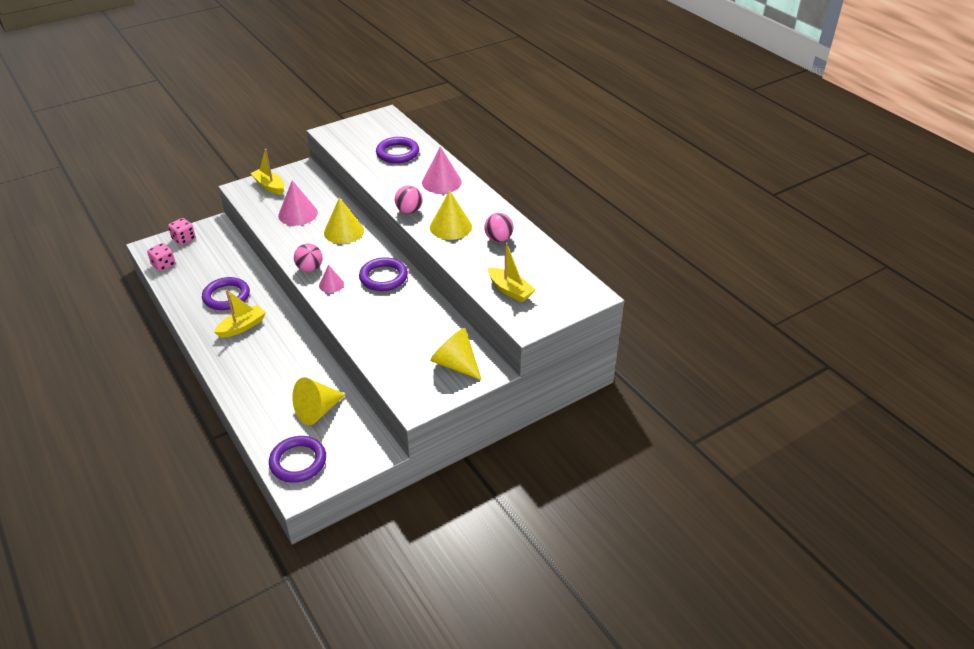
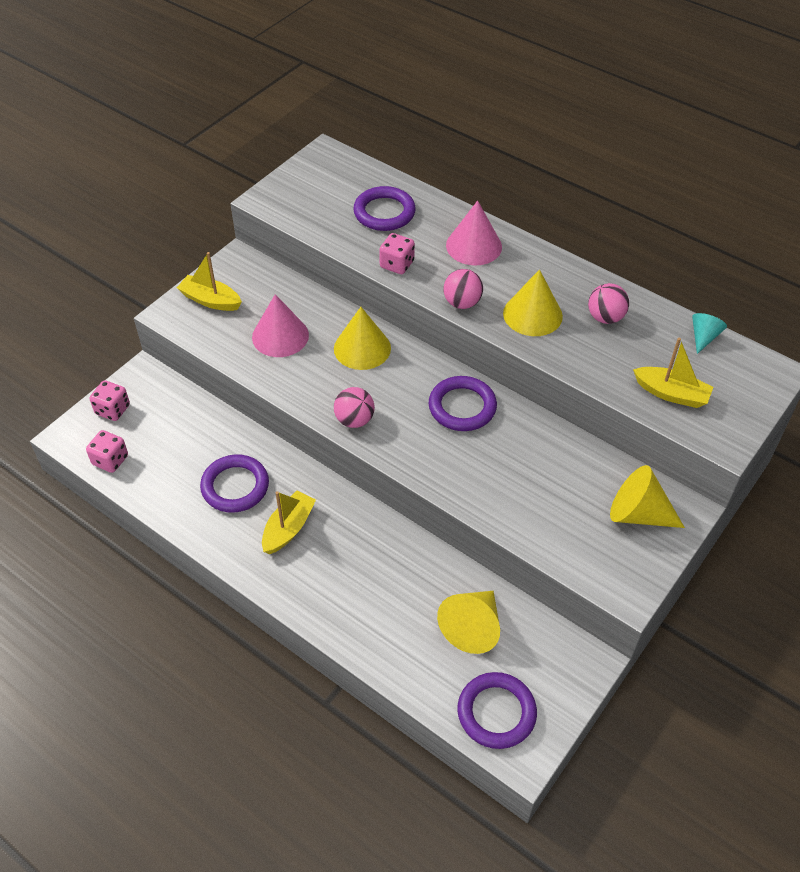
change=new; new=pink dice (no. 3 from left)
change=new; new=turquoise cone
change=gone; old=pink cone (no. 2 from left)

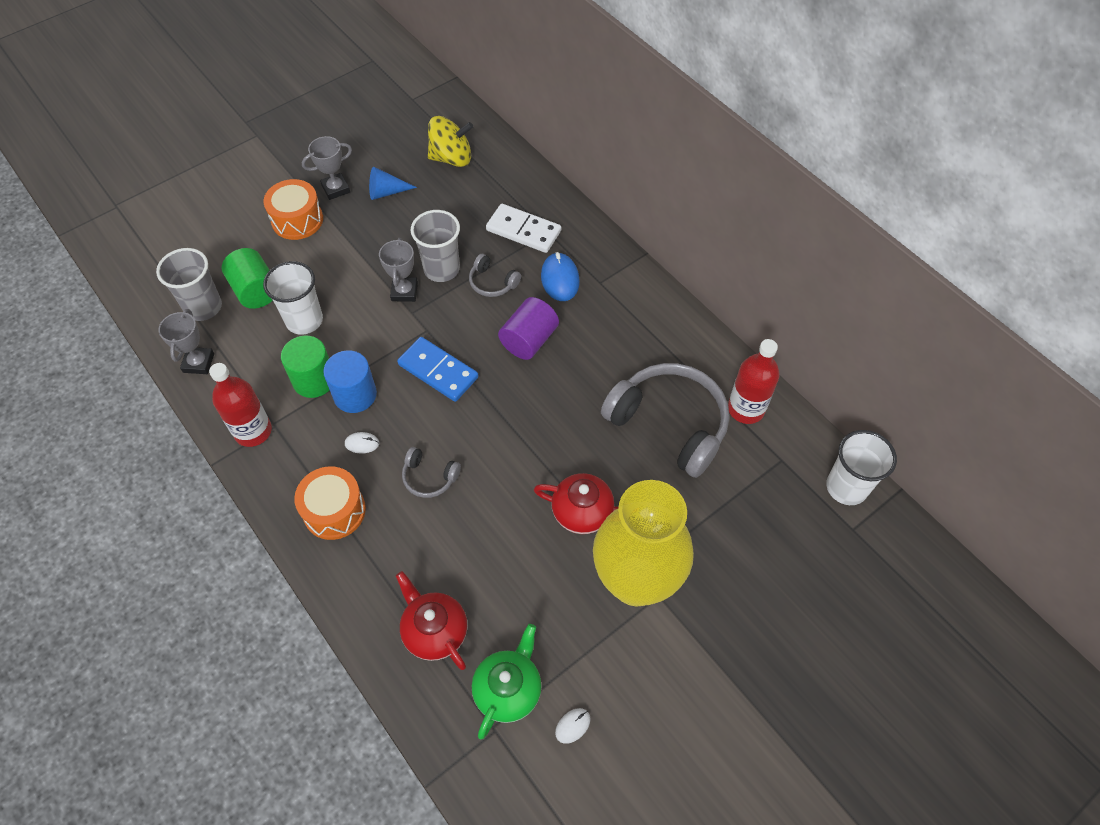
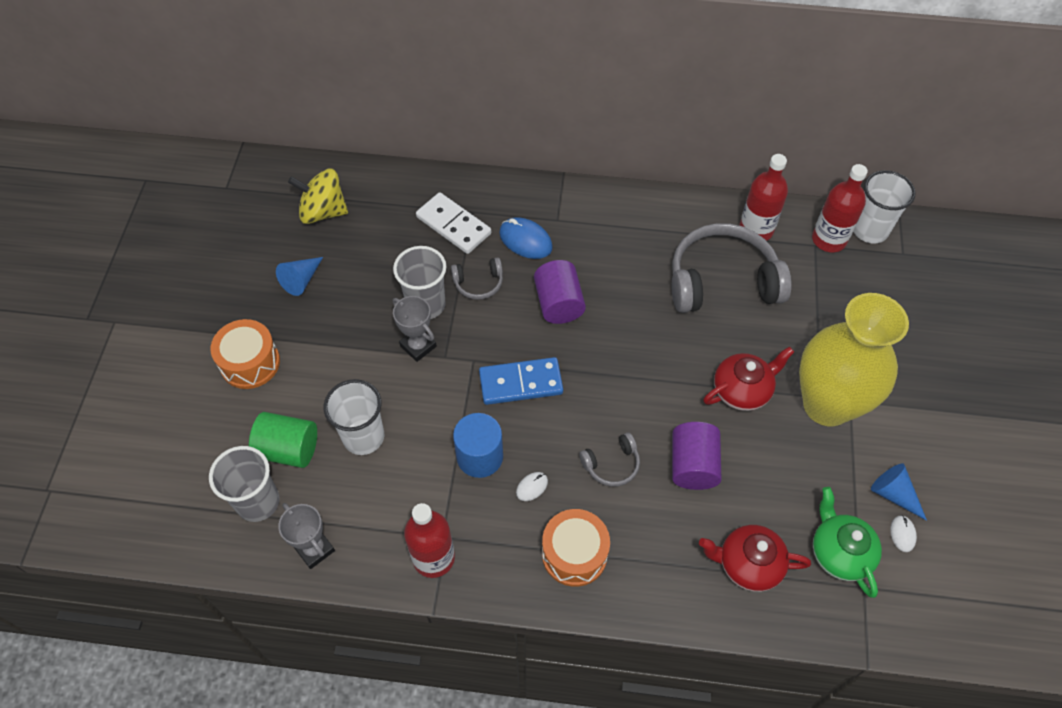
change=rotated; old=yellow spinning top; degrees=-120
change=rotated; old=white domino; degrees=60
change=new; new=purple cylinder (no. 2 from left)
change=new; new=red bottle (no. 3 from left)
change=new; new=blue cone (no. 2 from left)
change=gone; old=green cylinder (no. 2 from left)
change=gone; old=grey trophy (no. 2 from left)

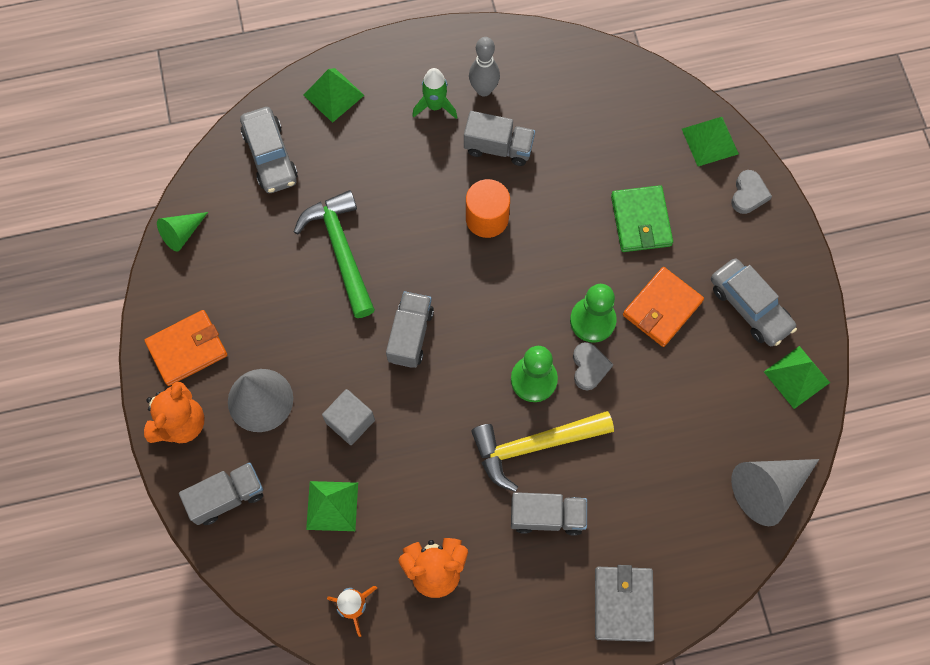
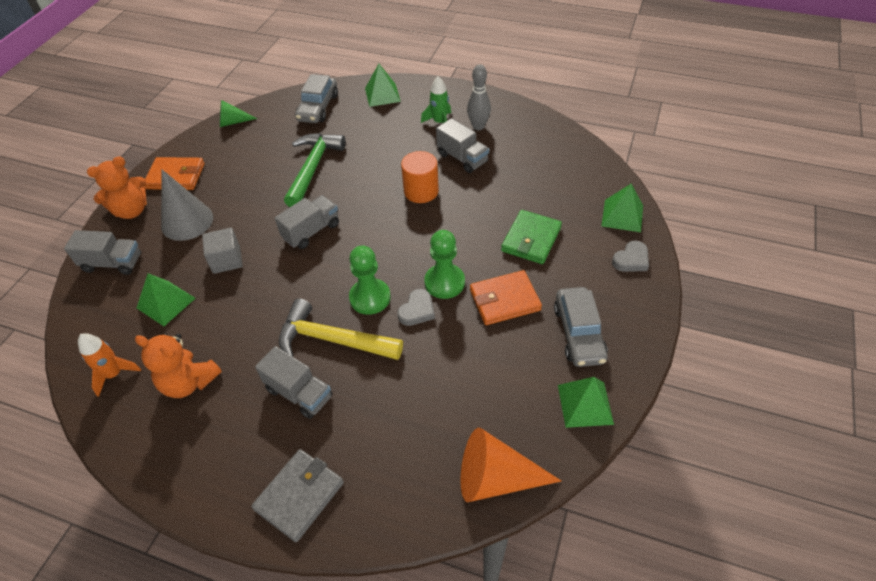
change=repainted; old=grey cone (no. 2 from left); new=orange cone

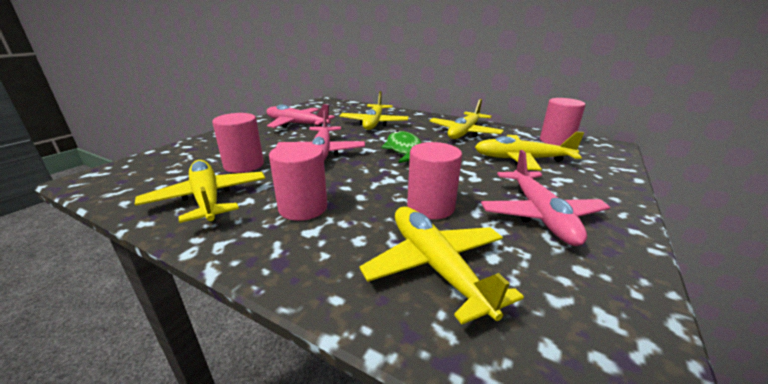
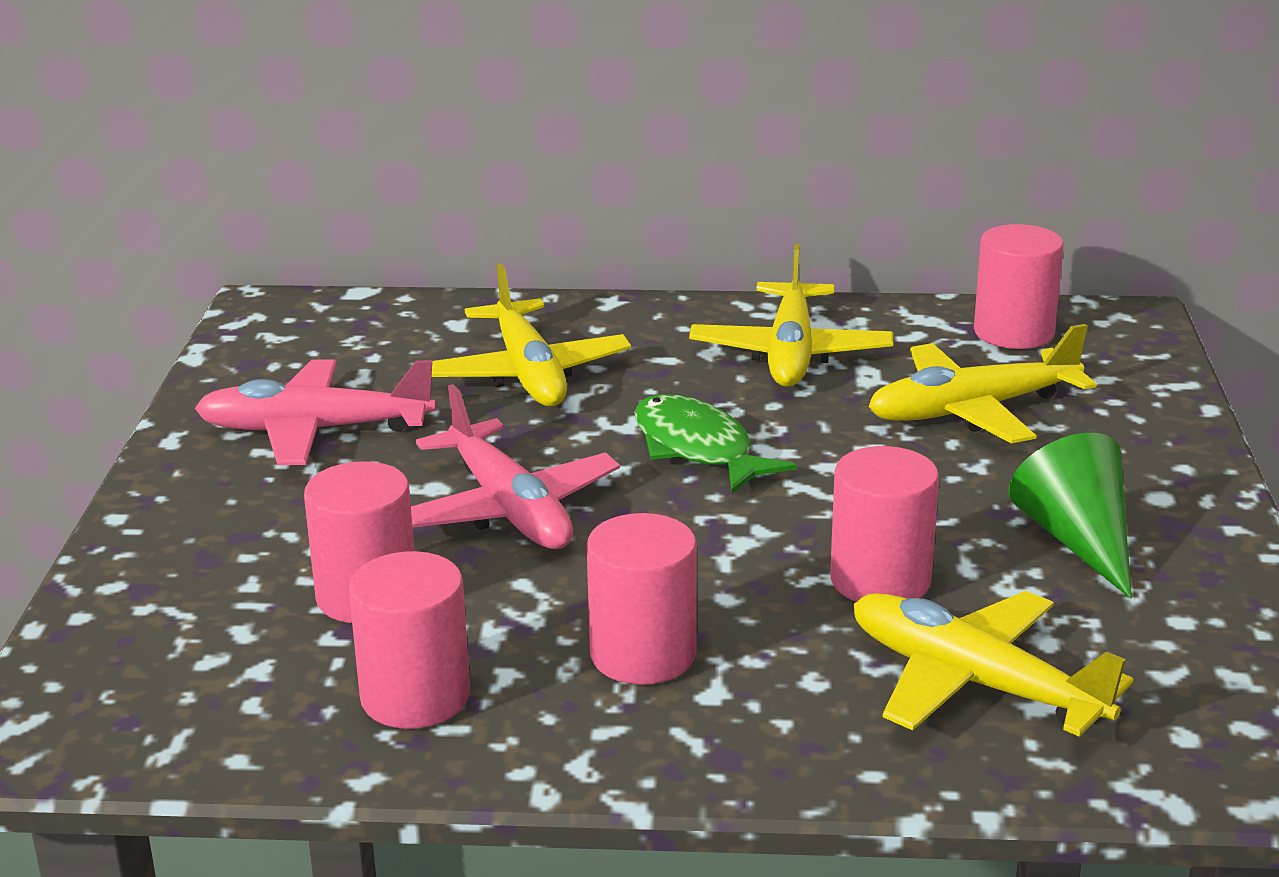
change=swapped; old=yellow plane (no. 1 from left); new=pink cylinder (no. 2 from left)
change=swapped; old=pink plane (no. 3 from left); new=green cone

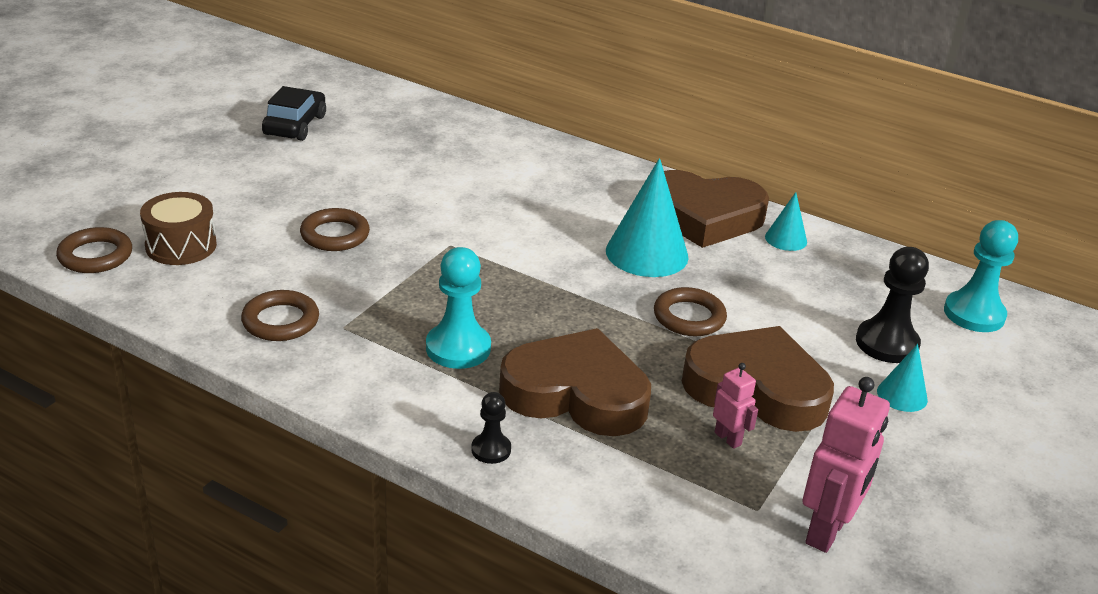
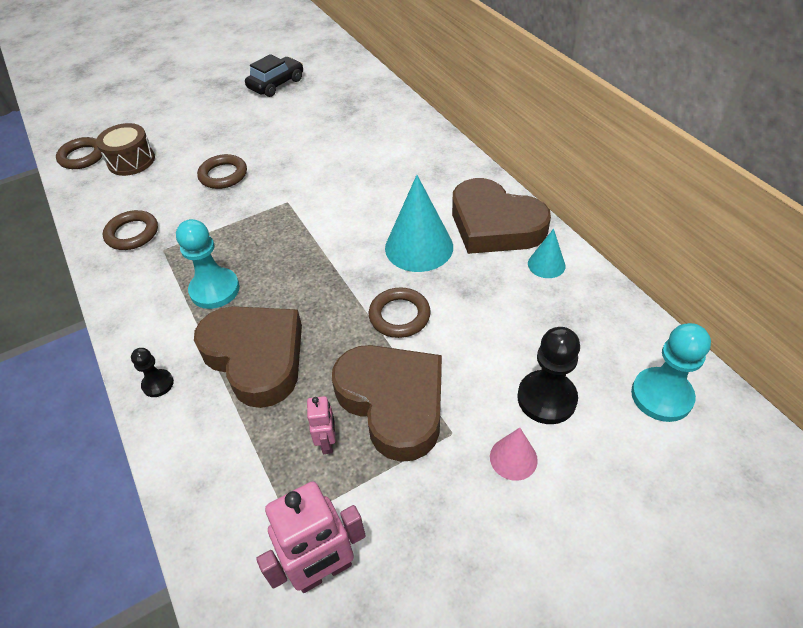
change=repainted; old=turquoise cone (no. 3 from left); new=pink cone

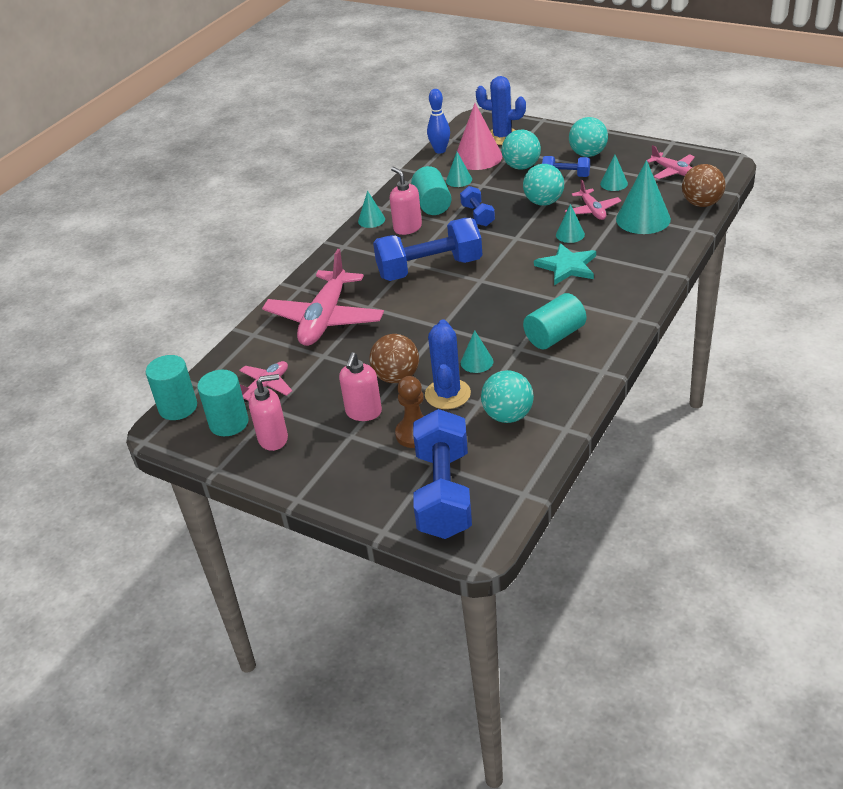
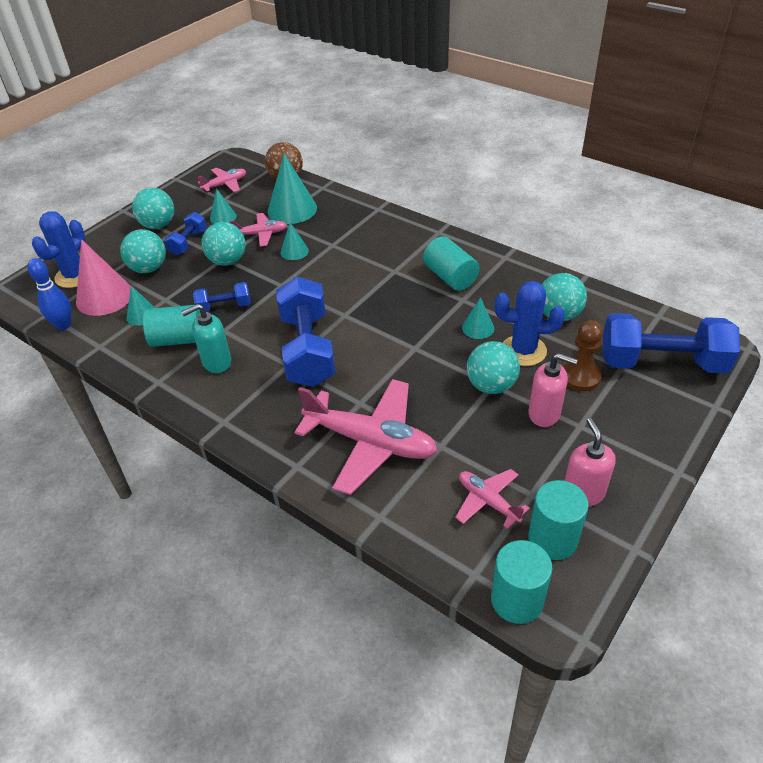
change=repainted; old=pink soap dispenser (no. 3 from left); new=turquoise soap dispenser
change=repainted; old=brown ball (no. 1 from left); new=turquoise ball (no. 4 from left)
change=gone; old=turquoise cone (no. 1 from left)
change=gone; old=turquoise star

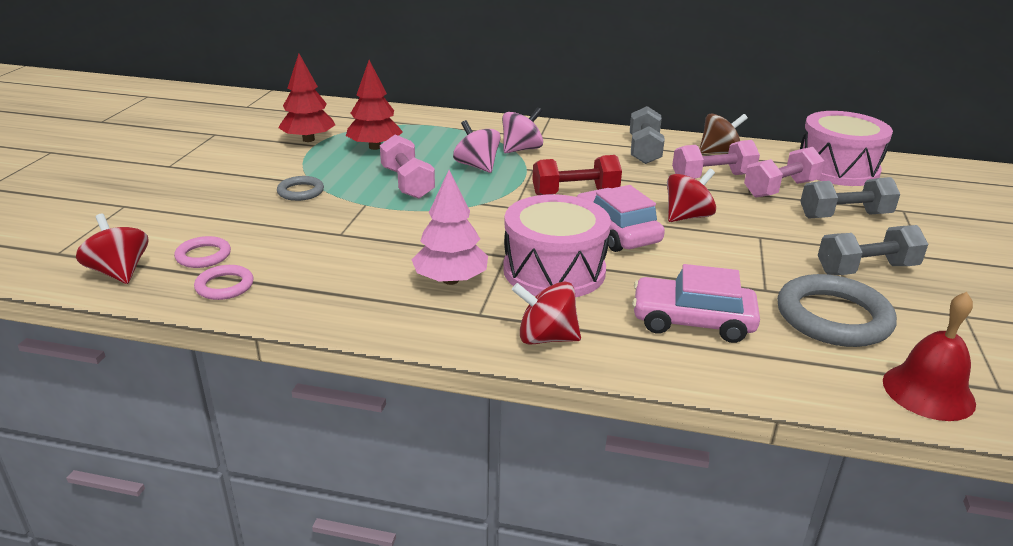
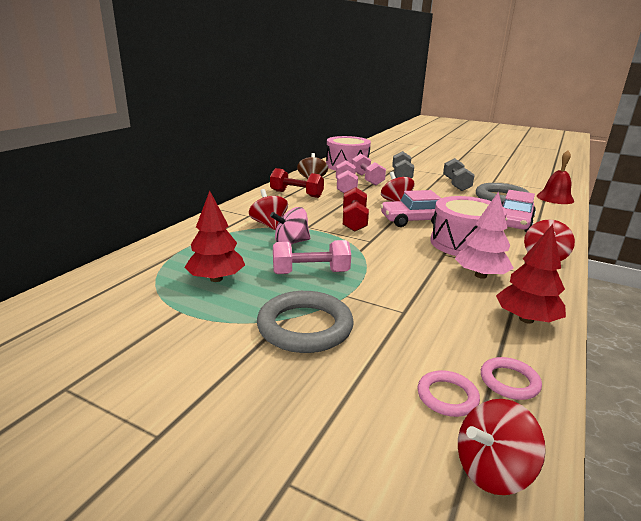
change=repainted; old=pink spinning top (no. 2 from left); new=red spinning top (no. 1 from left)
change=scaled; old=grey ring (no. 1 from left); factor=1.92
change=repainted; old=grey dumbbell (no. 1 from left); new=red dumbbell (no. 1 from left)
change=shifted; old=red tree (no. 1 from left in the first image); new=red tree (no. 2 from left)

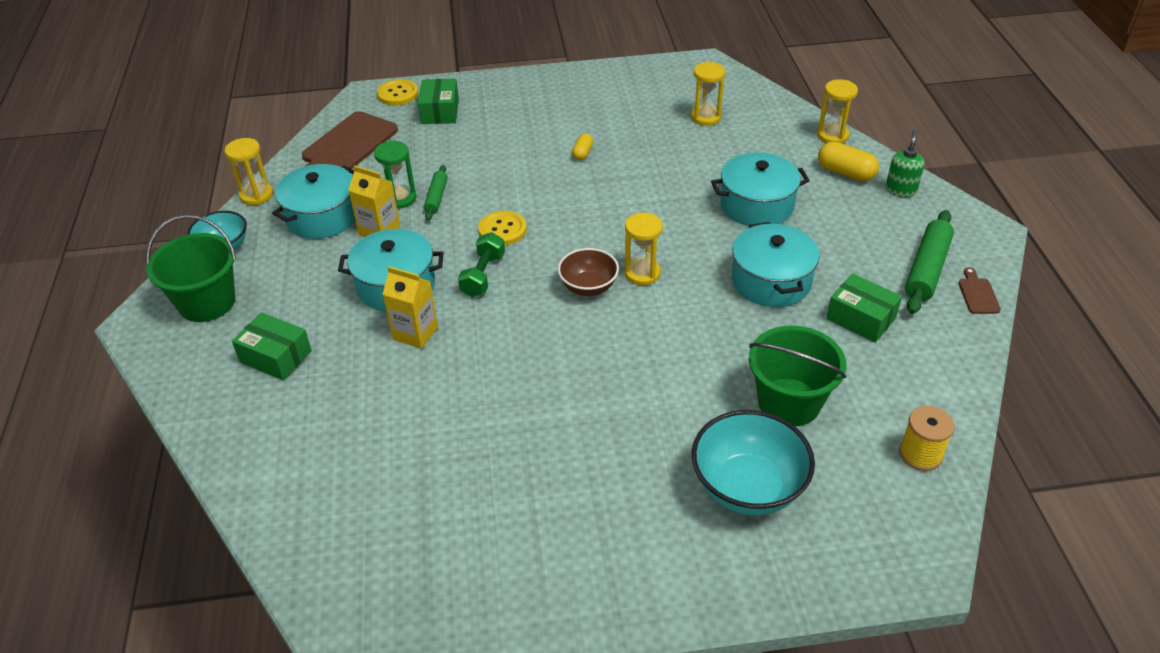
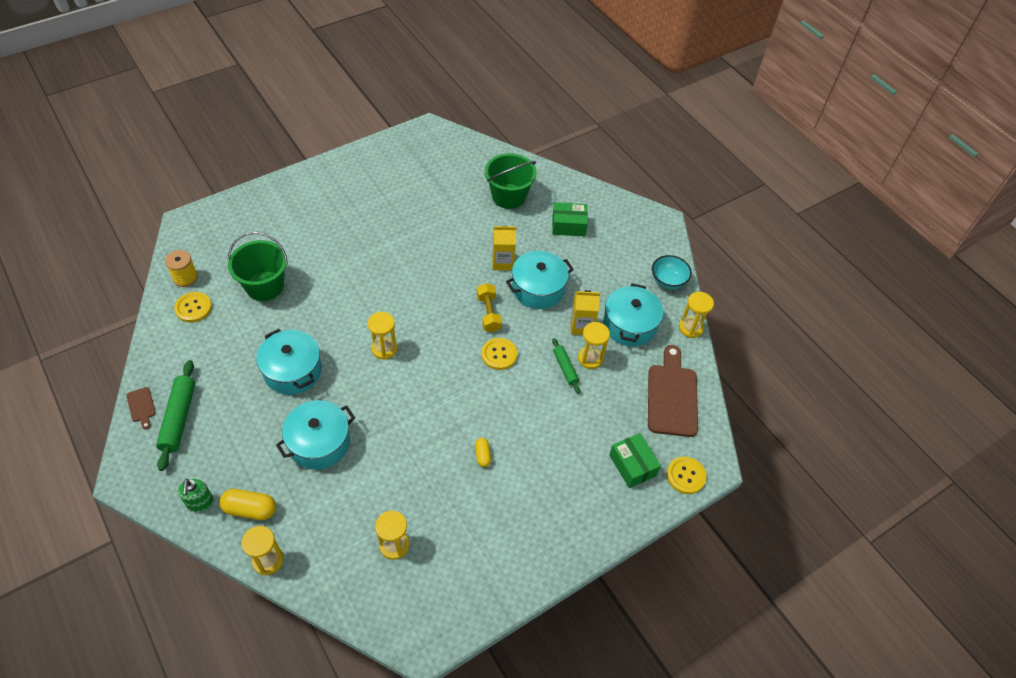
change=new; new=yellow button (no. 1 from left)
change=repainted; old=green dumbbell; new=yellow dumbbell
change=shifted; old=green bucket (no. 1 from left in the first image); new=green bucket (no. 2 from left)
change=repainted; old=green hourglass; new=yellow hourglass (no. 4 from left)
change=gone; old=brown bowl
change=gone; old=turquoise bowl (no. 2 from left)
change=gone; old=green box (no. 3 from left)

